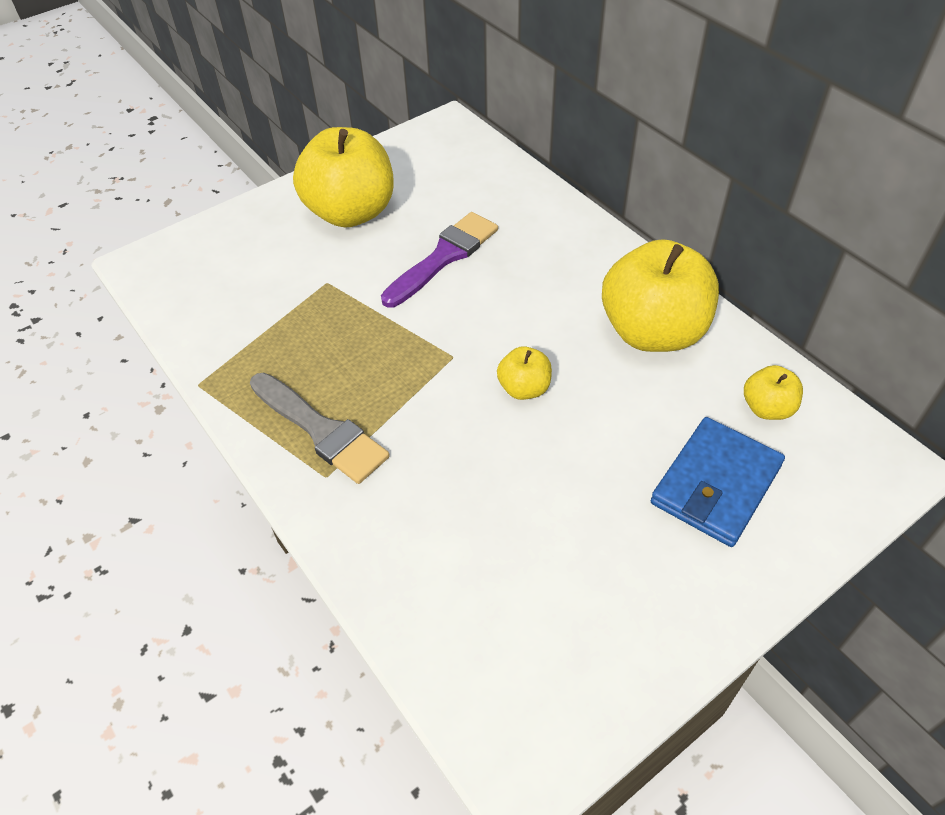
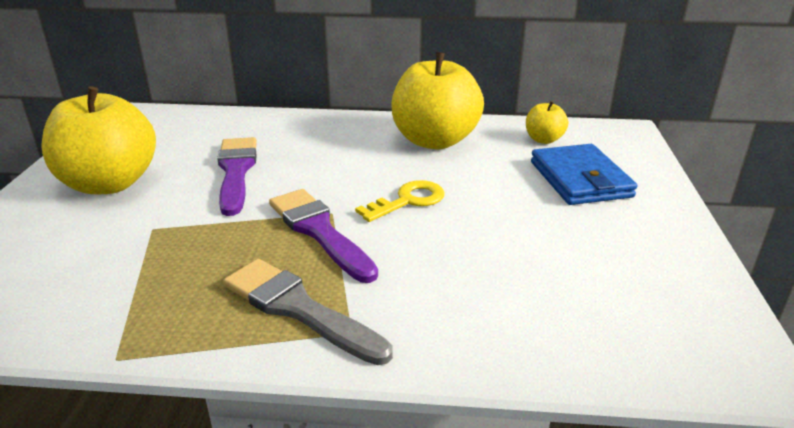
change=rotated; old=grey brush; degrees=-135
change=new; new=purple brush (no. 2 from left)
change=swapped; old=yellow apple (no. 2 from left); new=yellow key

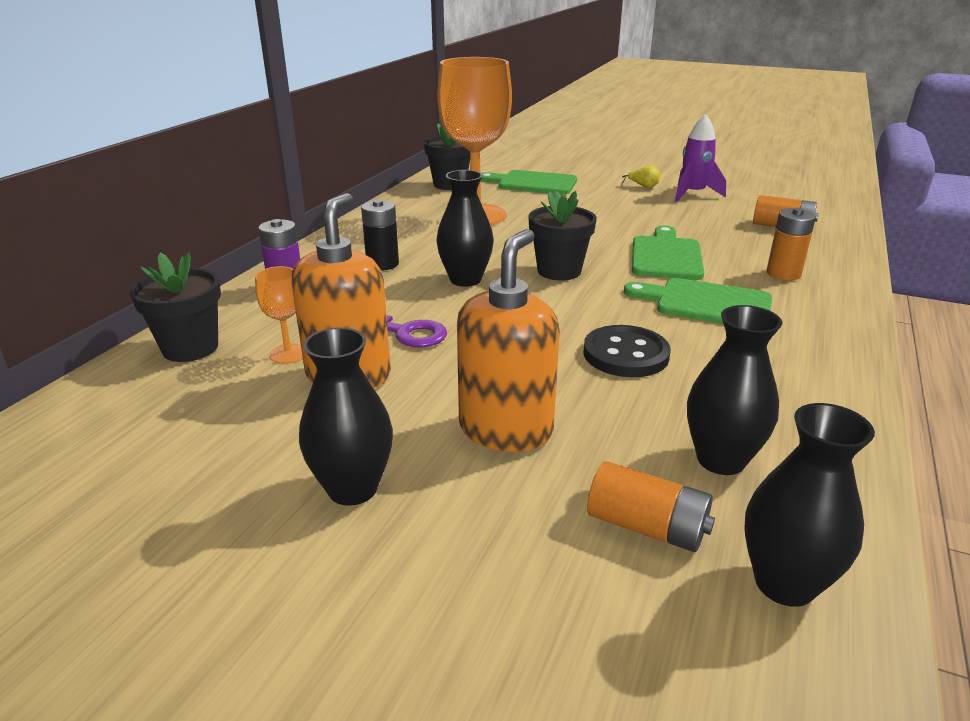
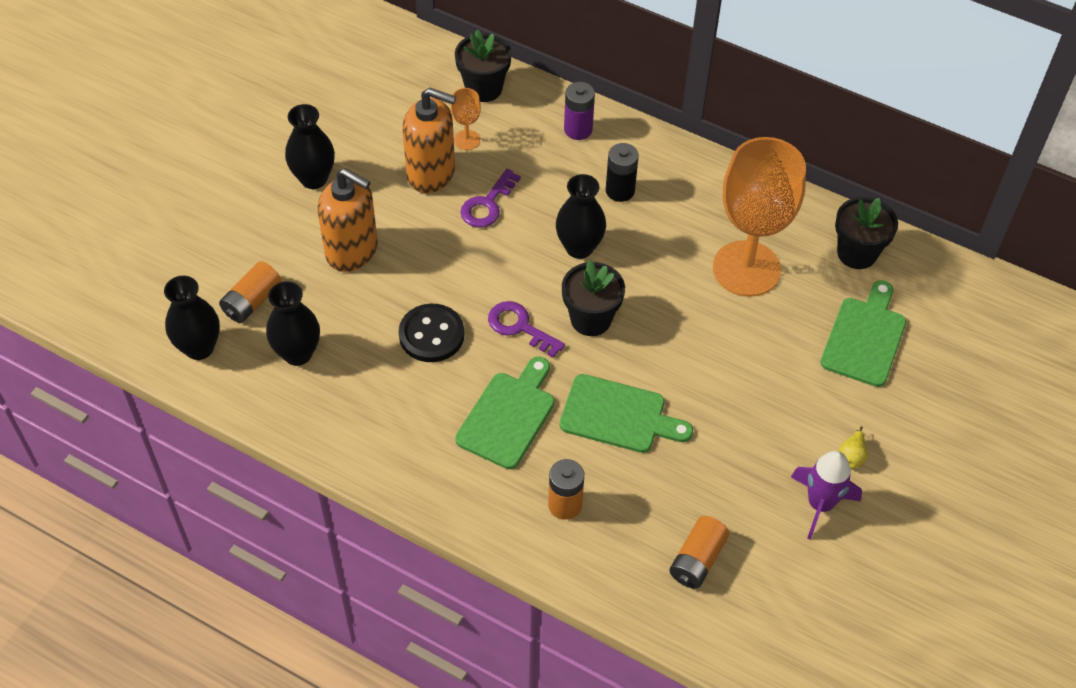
change=new; new=purple key (no. 2 from left)

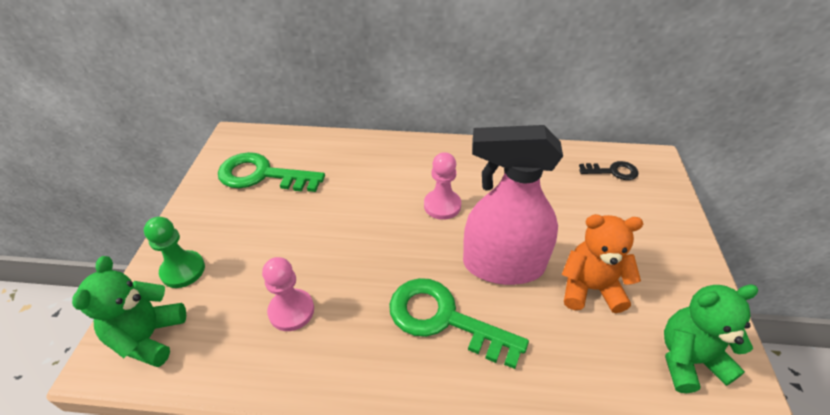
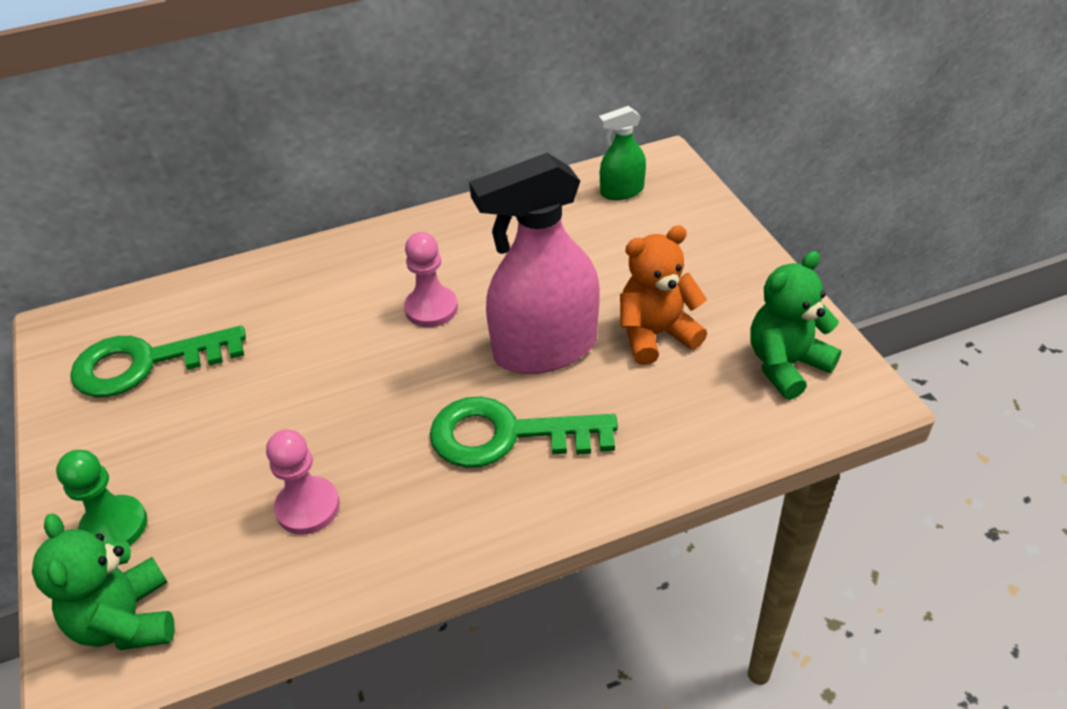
change=swapped; old=black key; new=green spray bottle

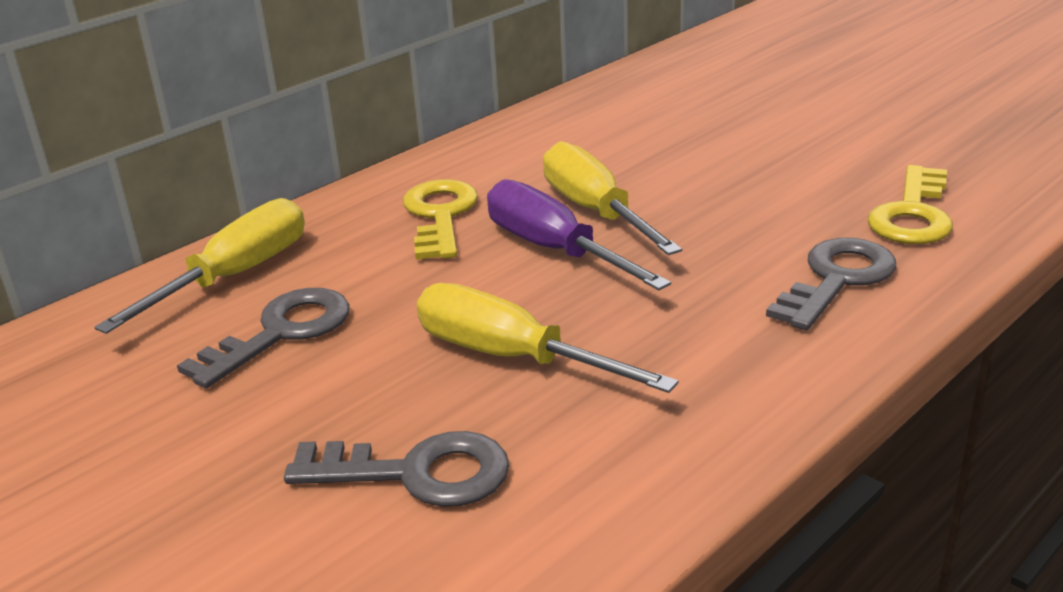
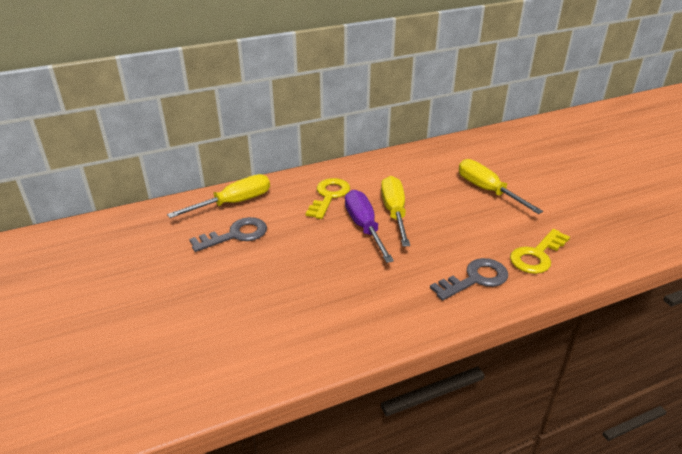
change=shifted; old=yellow screwdriver (no. 2 from left in the first image); new=yellow screwdriver (no. 3 from left)
change=gone; old=grey key (no. 2 from left)

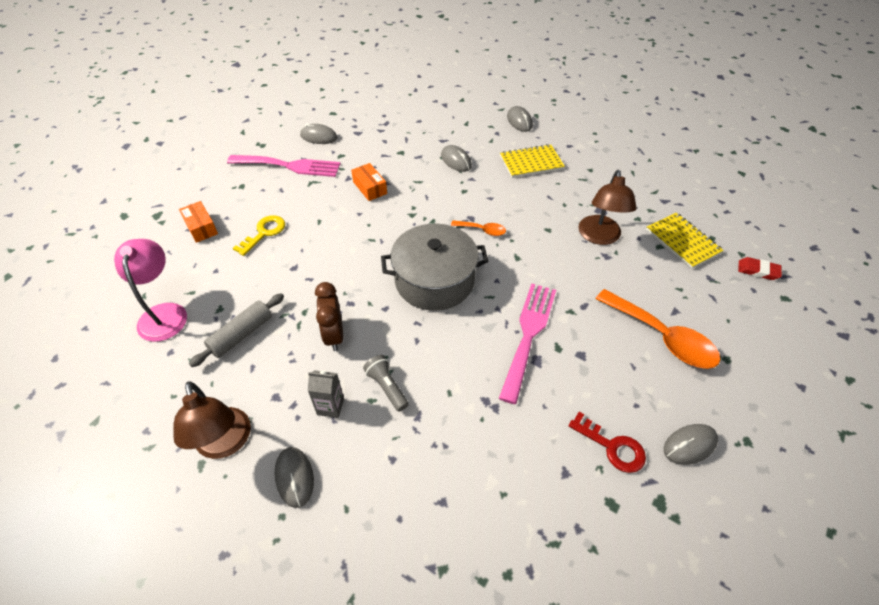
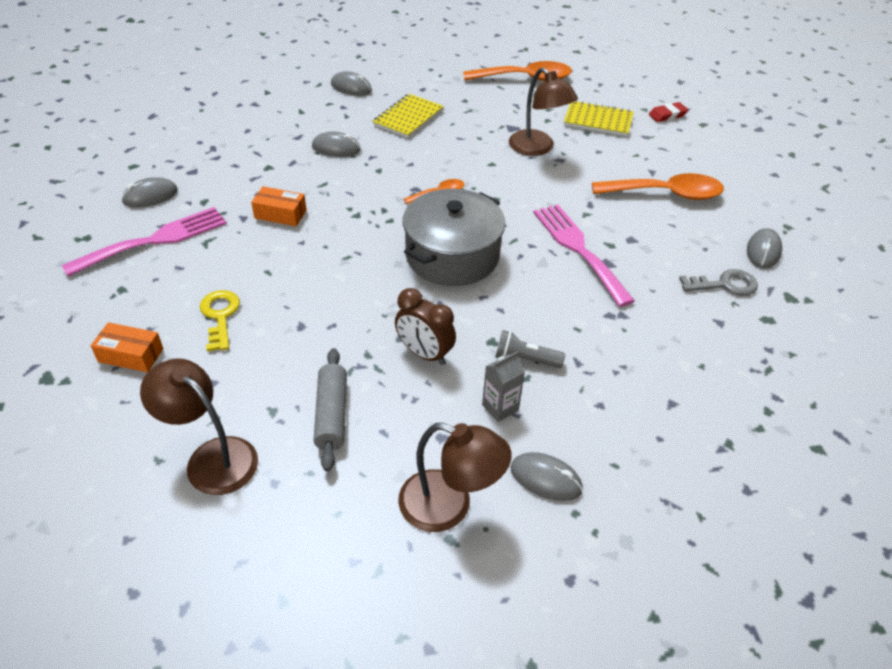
change=repainted; old=pink lamp; new=brown lamp (no. 1 from left)
change=new; new=orange spoon (no. 2 from left)
change=repainted; old=red key; new=grey key

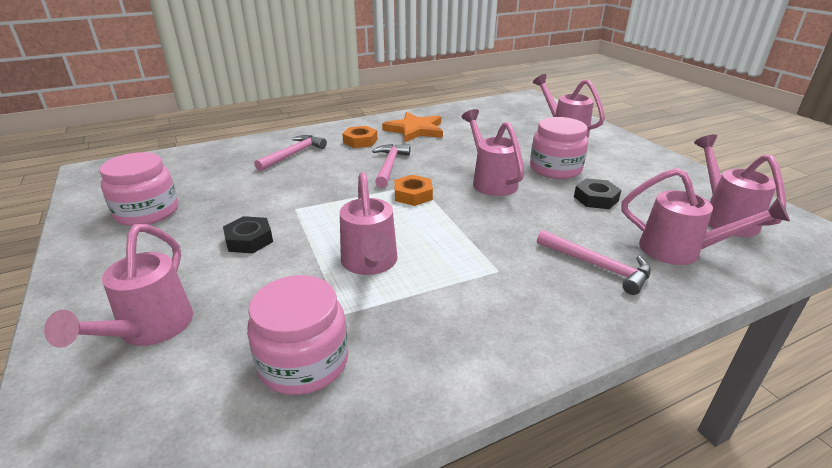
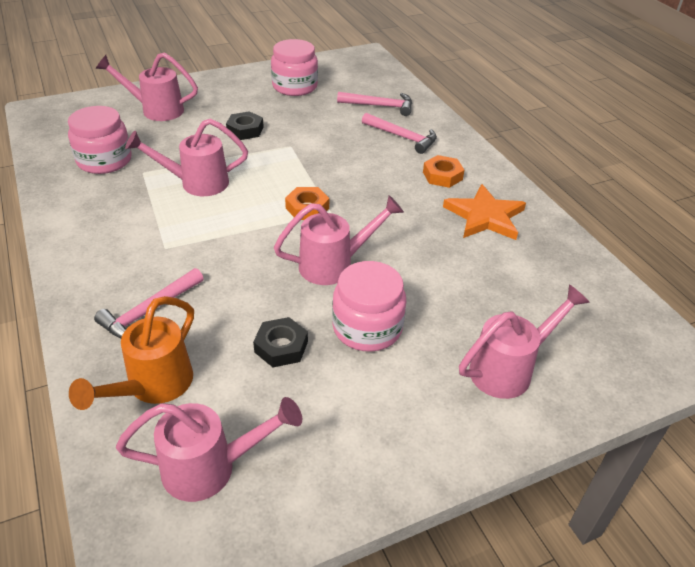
change=repainted; old=pink watering can (no. 5 from left); new=orange watering can
change=shifted; old=pink hammer (no. 2 from left)

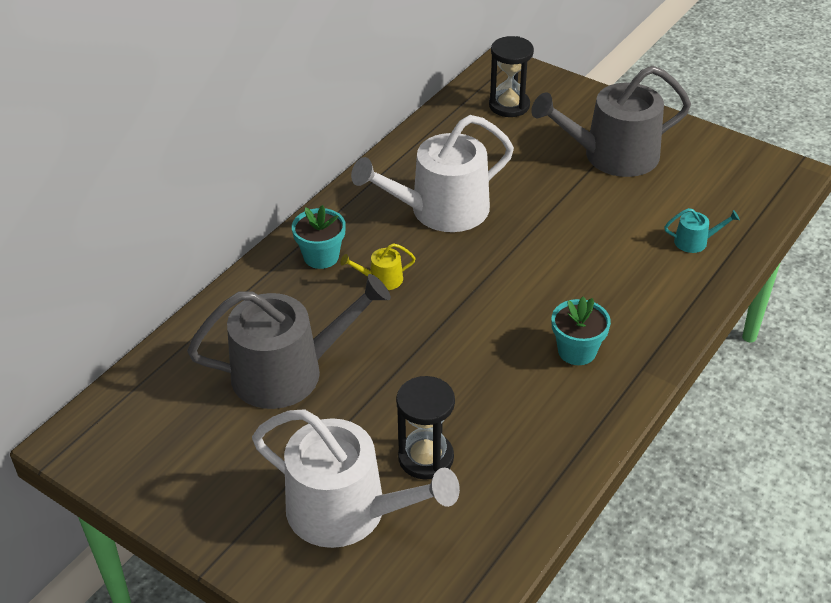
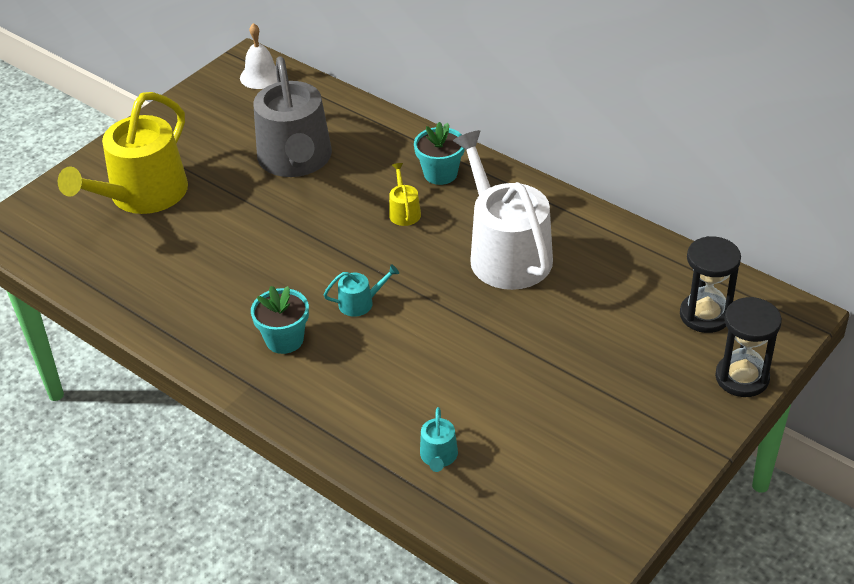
change=repainted; old=white watering can (no. 1 from left); new=yellow watering can (no. 1 from left)
change=new; new=white bell
change=new; new=turquoise watering can (no. 1 from left)
change=shifted; old=black hourglass (no. 1 from left in the first image); new=black hourglass (no. 2 from left)
change=gone; old=grey watering can (no. 2 from left)

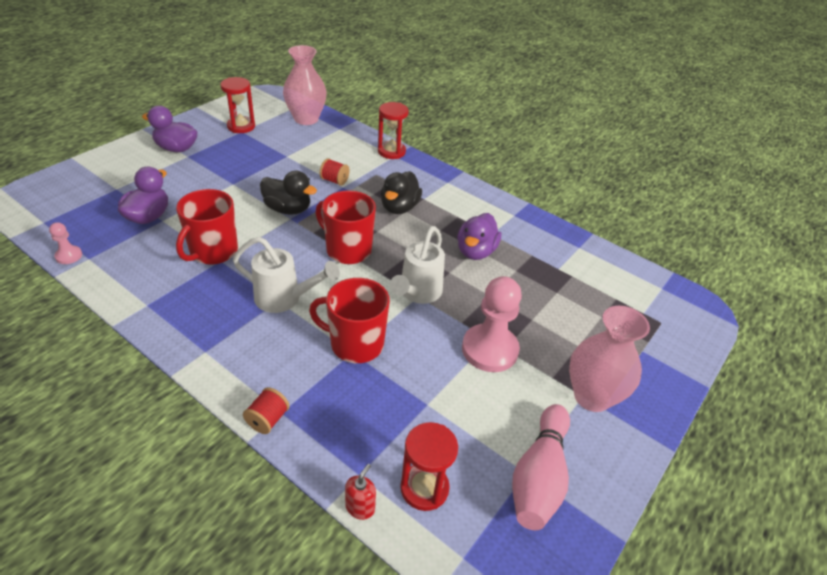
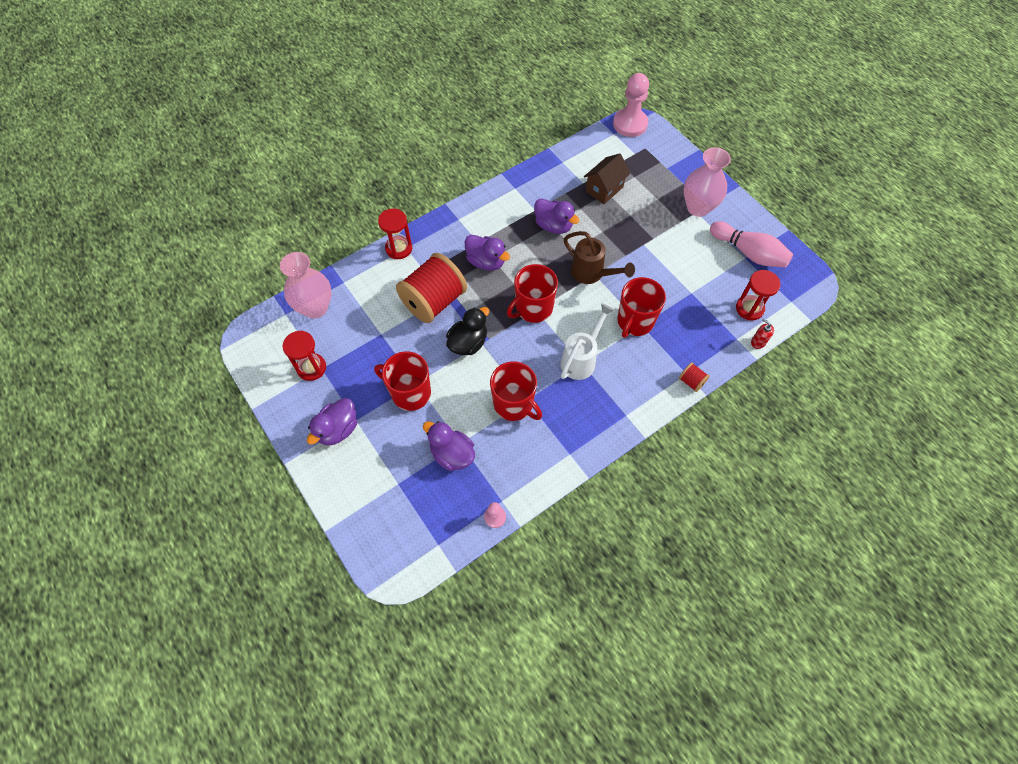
change=new; new=red mug (no. 1 from left)
change=scaled; old=red spool (no. 2 from left in the first image); factor=2.45
change=repainted; old=black duck (no. 2 from left); new=purple duck (no. 3 from left)
change=repainted; old=white watering can (no. 2 from left); new=brown watering can
change=new; new=brown house
change=shifted; old=pink pawn (no. 2 from left)

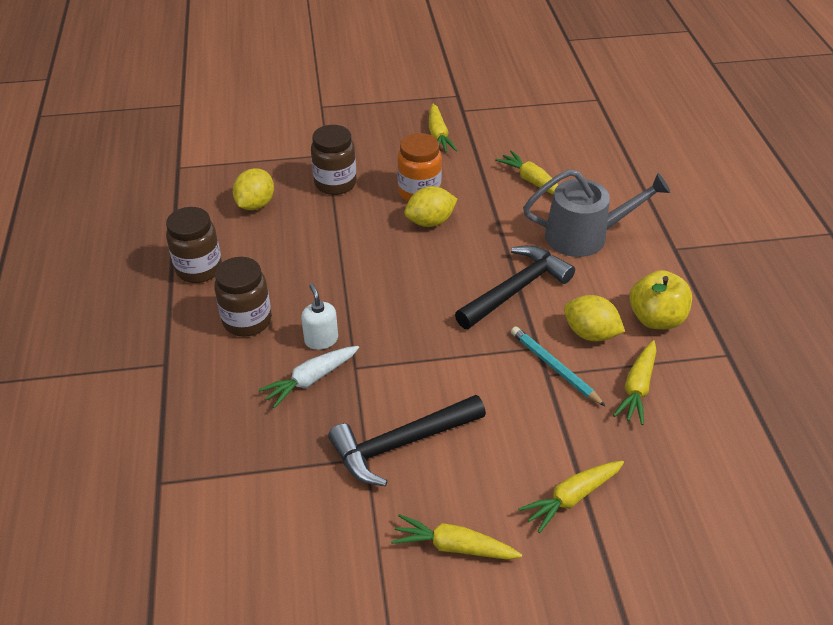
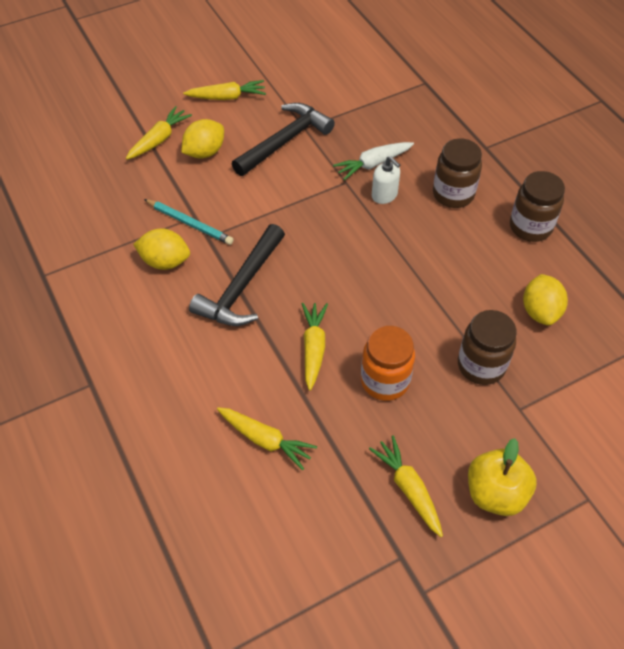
change=shifted; old=yellow lemon (no. 2 from left)
change=shifted; old=yellow carrot (no. 5 from left in the first image); new=yellow carrot (no. 4 from left)
change=rotated; old=white carrot; degrees=-150
change=shifted; old=yellow apple
change=gone; old=grey watering can

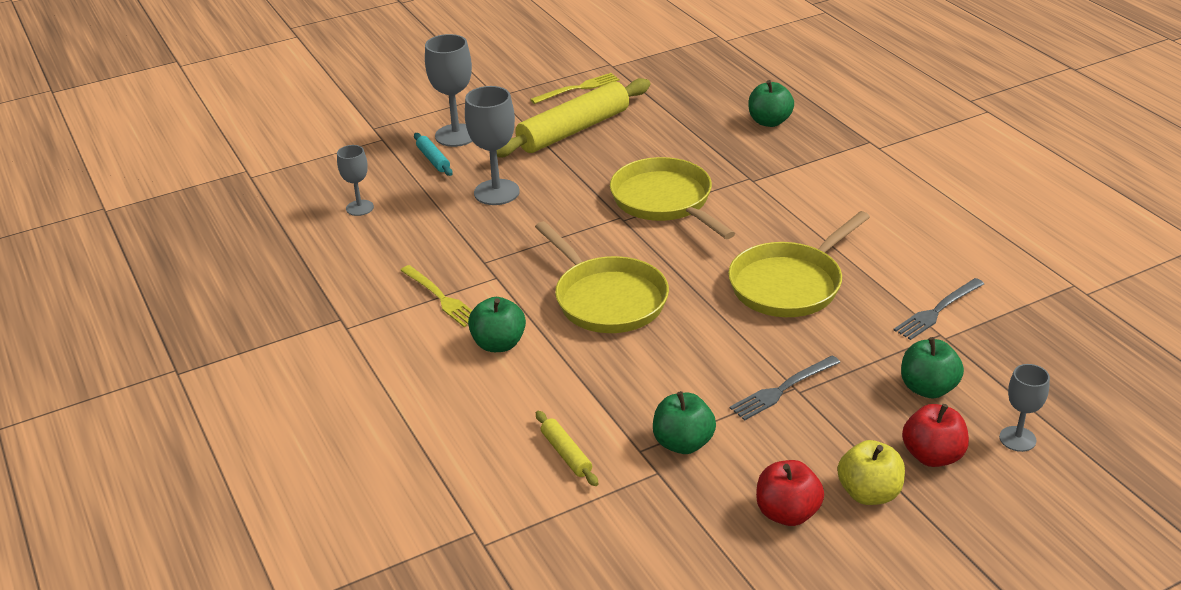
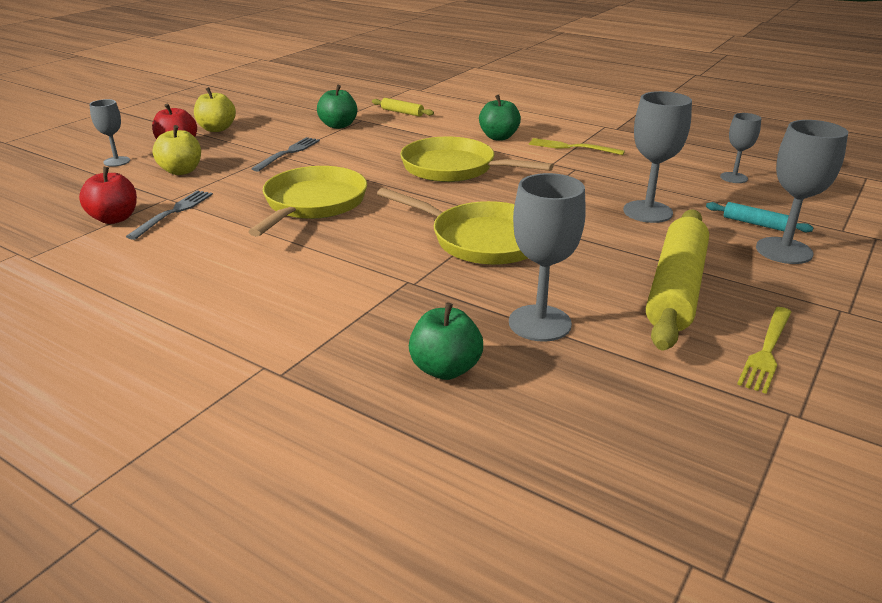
change=shifted; old=red apple (no. 1 from left)
change=repainted; old=green apple (no. 4 from left); new=yellow apple (no. 1 from left)
change=new; new=grey goblet (no. 2 from left)

